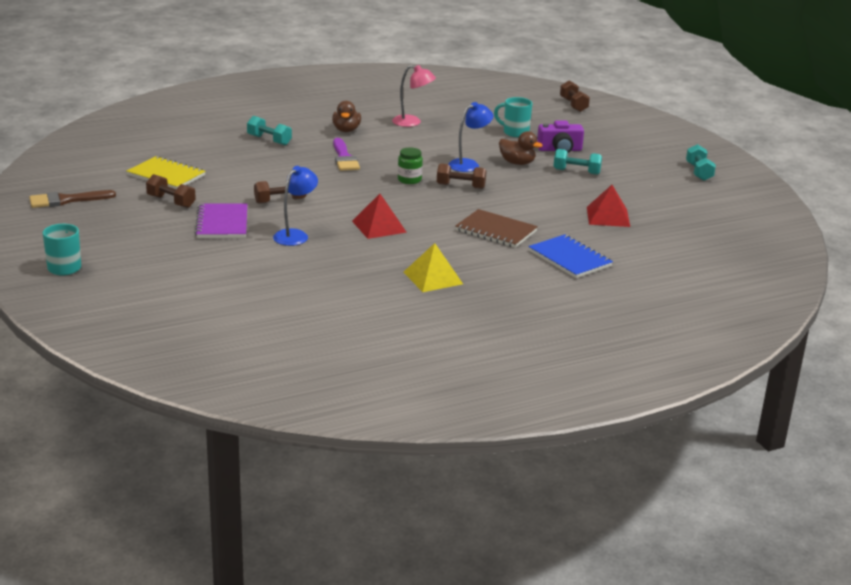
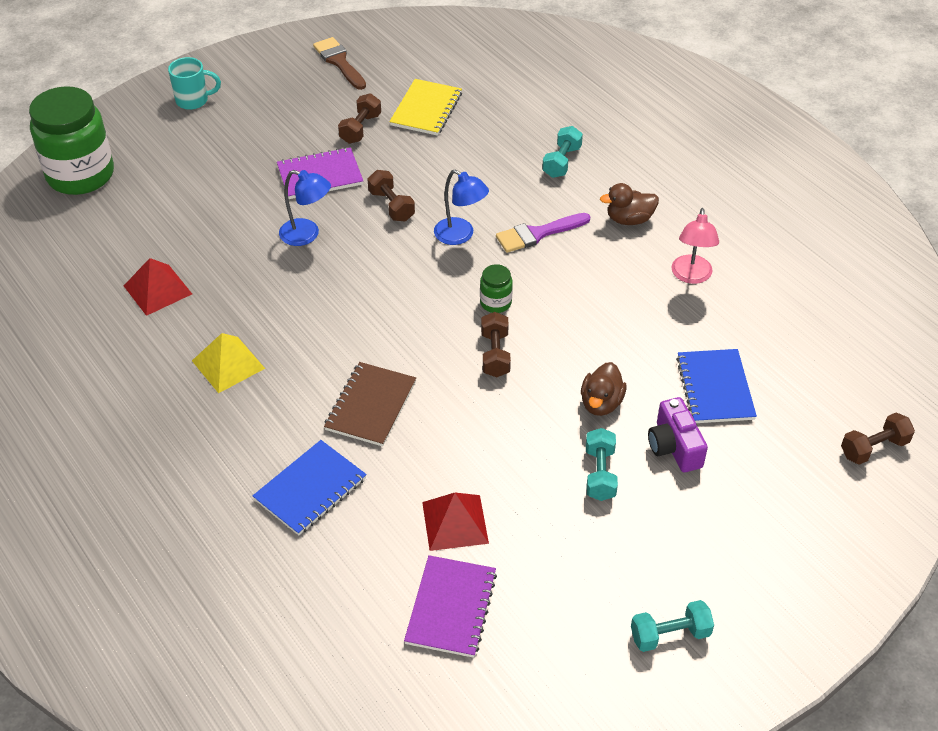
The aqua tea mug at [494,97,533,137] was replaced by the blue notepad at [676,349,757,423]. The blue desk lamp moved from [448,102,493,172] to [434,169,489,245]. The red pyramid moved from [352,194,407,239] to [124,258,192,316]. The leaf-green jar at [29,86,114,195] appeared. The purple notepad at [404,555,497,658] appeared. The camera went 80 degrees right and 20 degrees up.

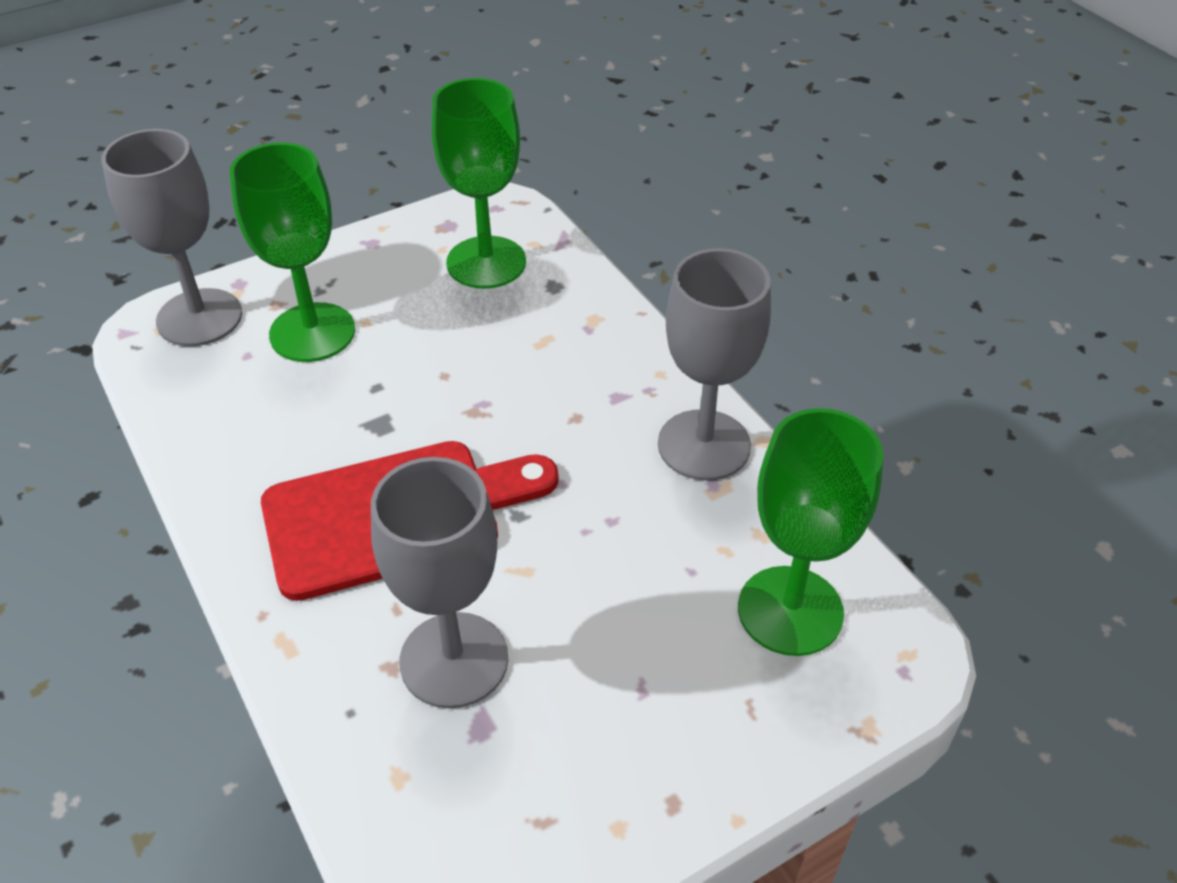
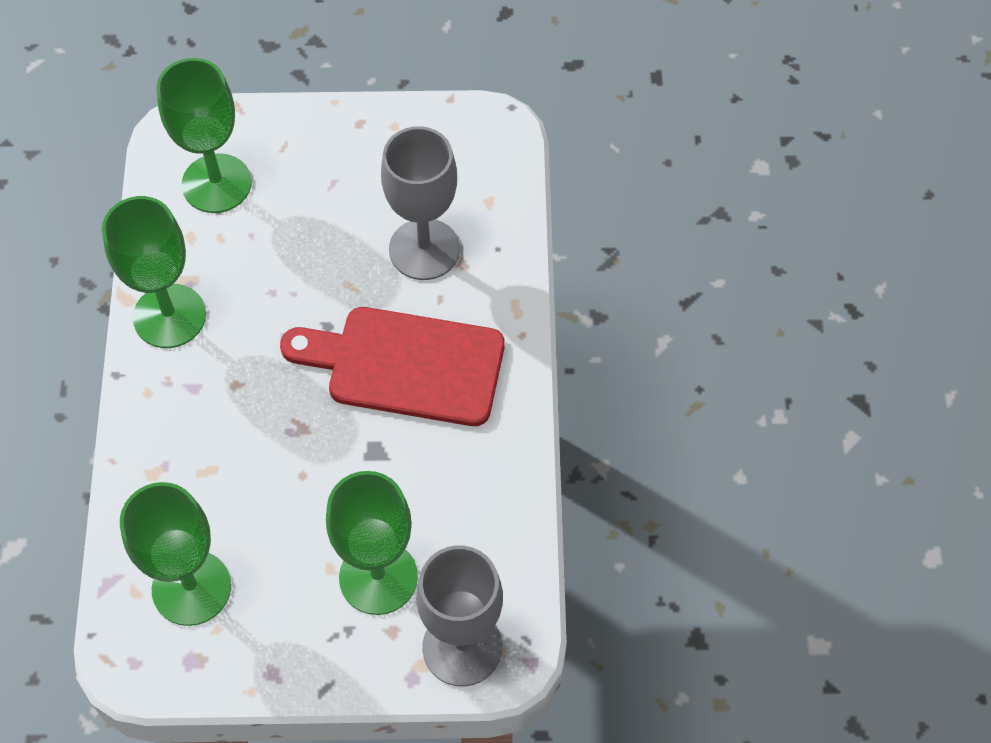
The gray goblet at [658,248,771,481] became the leaf-green goblet at [102,196,206,348]. The camera went 150 degrees left and 15 degrees up.

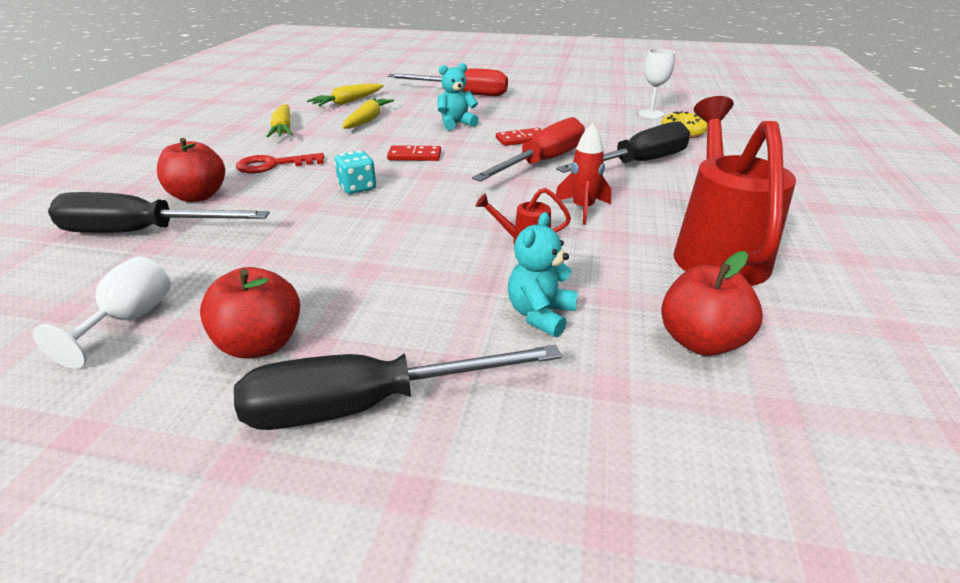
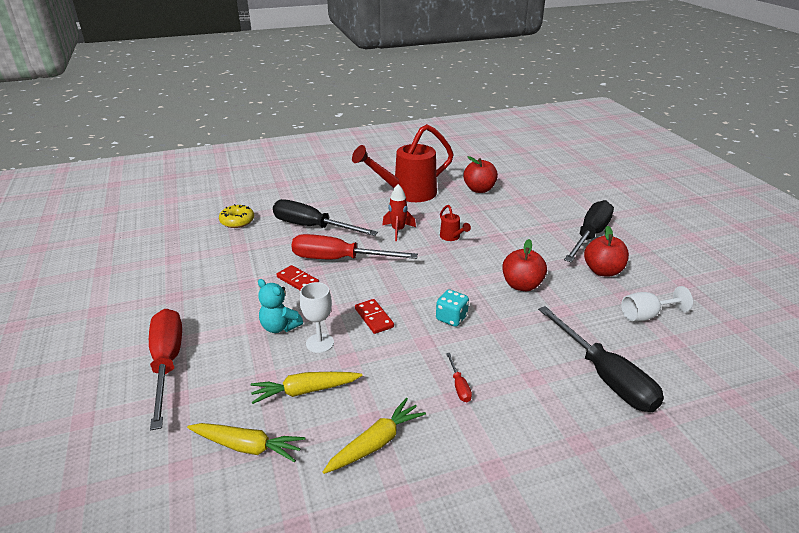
The white goblet moved from [638,49,675,118] to [300,282,334,353]. The red apple fruit moved from [157,138,225,202] to [502,239,547,291]. The red door key at [236,153,324,173] was replaced by the red hand screwdriver at [446,353,472,402]. The aqua stuffed bear at [508,212,578,337] disappeared. The ebony hand screwdriver at [234,345,562,430] turned 105 degrees counterclockwise. The camera went 120 degrees left and 0 degrees up.

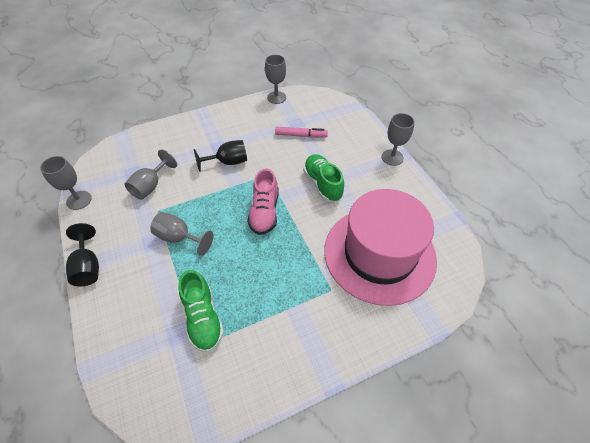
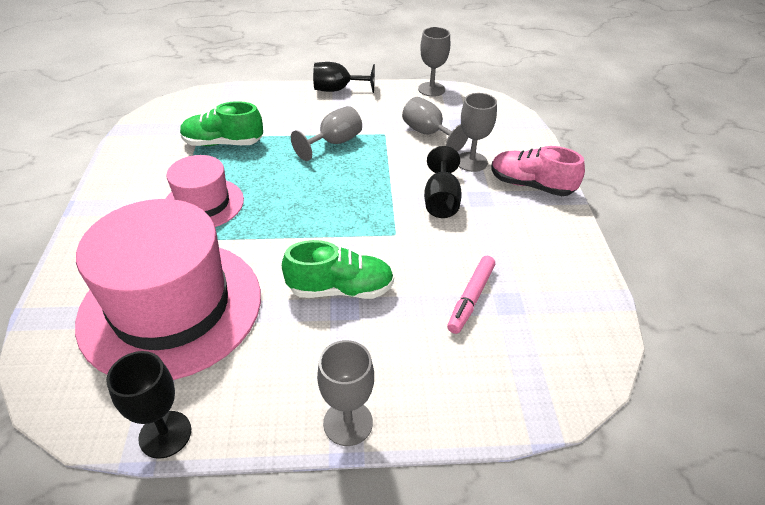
The gray goblet moved from [265,55,286,104] to [459,93,497,172]. The rosy sneaker moved from [247,168,279,235] to [491,146,585,196]. The rosy top hat at [166,155,244,227] appeared. The ebony goblet at [106,351,191,459] appeared. The camera went 110 degrees right and 10 degrees down.

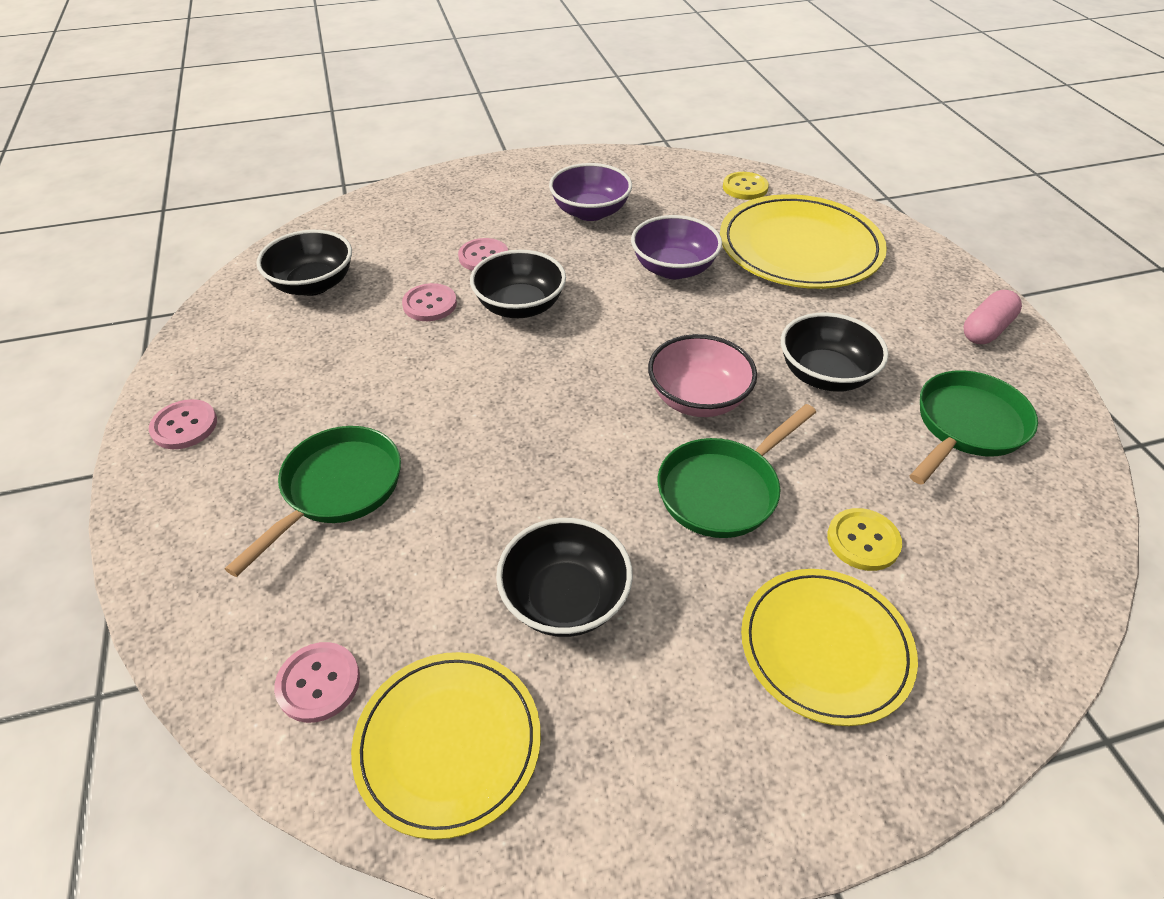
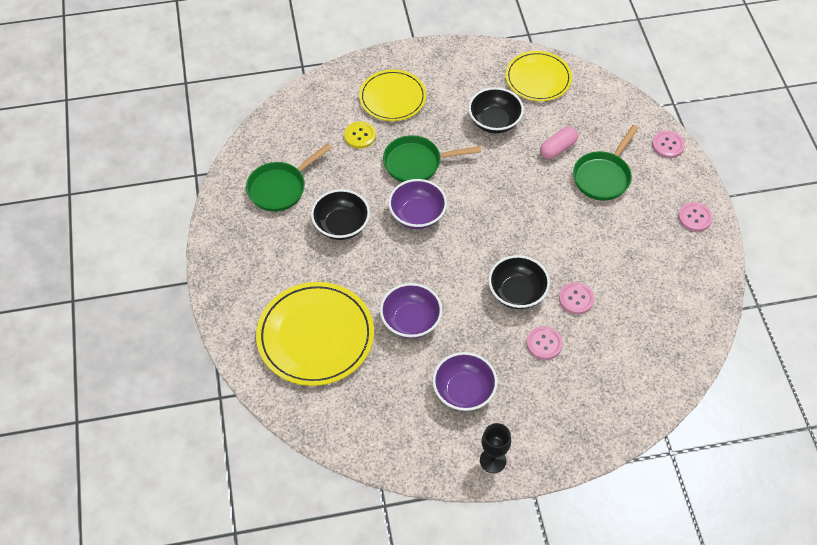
The bright yellow sewing button at [723,172,769,200] disappeared. The ebony bowl at [256,230,352,296] disappeared. The rosy pill shape moved from [964,290,1022,344] to [540,127,578,159]. The rosy bowl at [648,334,757,417] became the purple bowl at [388,179,447,229]. The leaf-green pan at [658,404,816,538] turned 150 degrees counterclockwise. The rosy sewing button moved from [274,642,360,723] to [652,131,685,158]. The ebony goblet at [480,423,511,473] appeared. The camera went 175 degrees left and 10 degrees up.

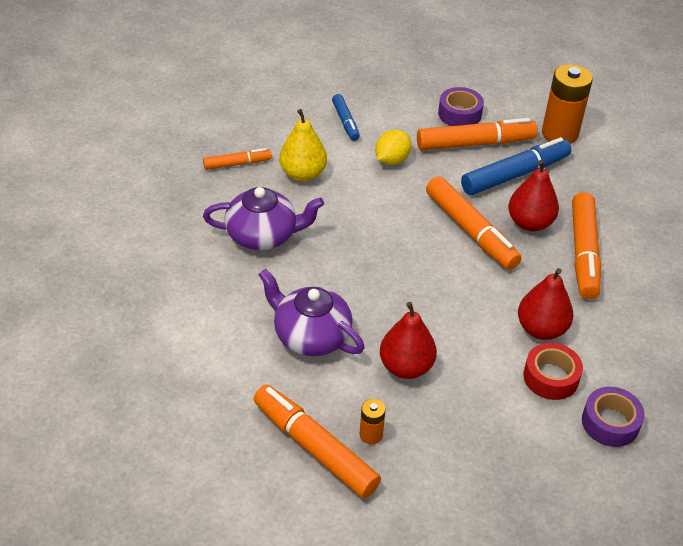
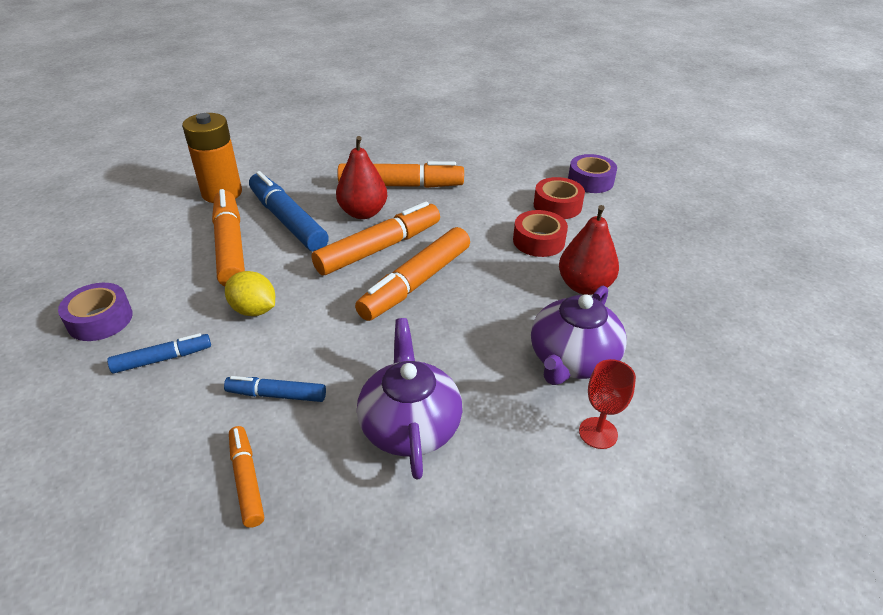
The purple roll of tape moved from [438,87,484,126] to [58,283,133,341]. The bright yellow pear fruit at [279,109,327,181] was replaced by the blue marker at [224,376,326,402]. The red pear fruit at [518,268,574,340] disappeared. The bright orange marker moved from [254,385,381,498] to [355,227,470,321]. The bright orange power cell at [360,399,386,444] disappeared. The red roll of tape at [513,210,568,257] appeared. The red goblet at [579,359,636,449] appeared. The camera went 95 degrees left and 5 degrees down.

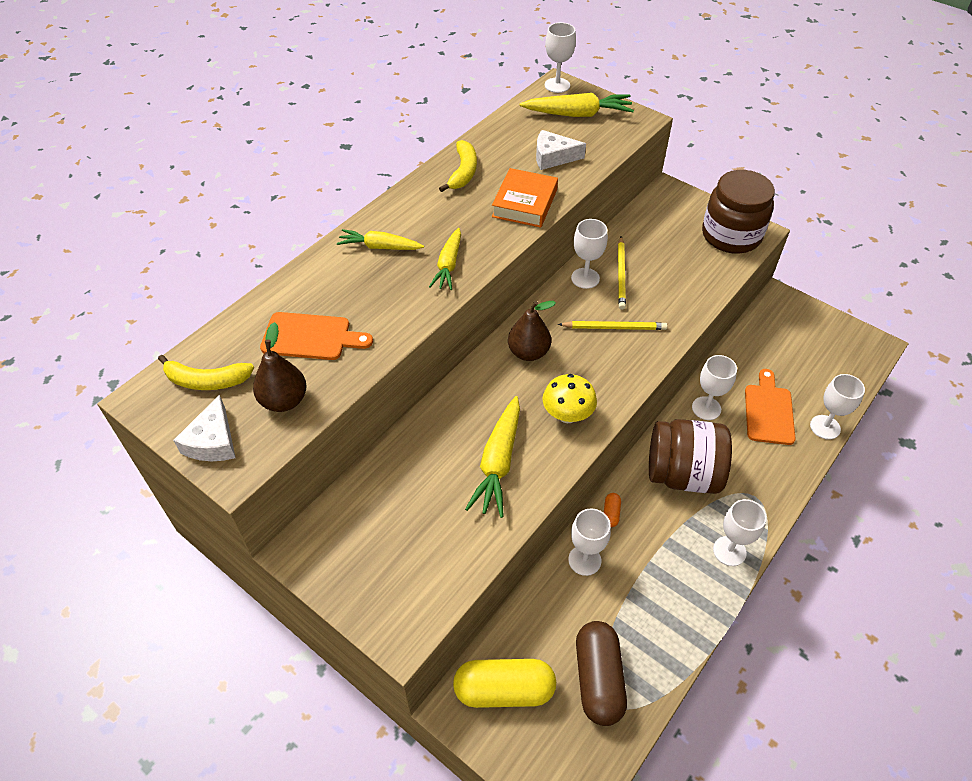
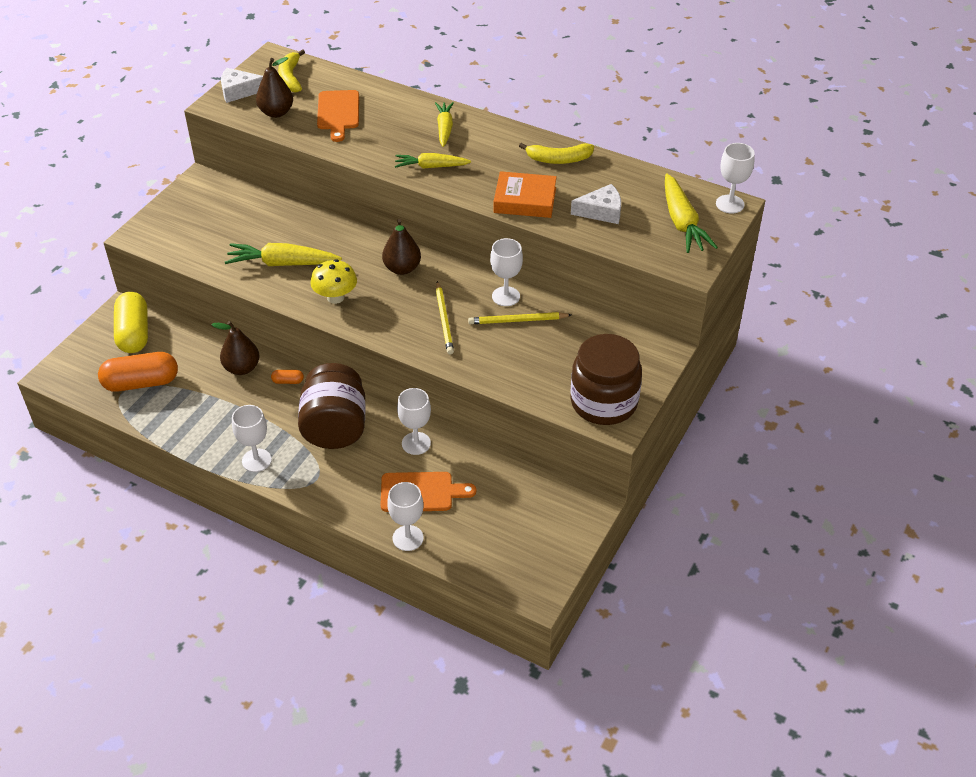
The white cheese wedge at [536,130,586,170] turned 90 degrees clockwise. The white goblet at [568,508,611,576] was replaced by the brown pear fruit at [212,321,260,375]. The brown pill shape at [576,621,627,726] became the bright orange pill shape at [98,352,178,392]. The camera went 80 degrees right and 5 degrees down.

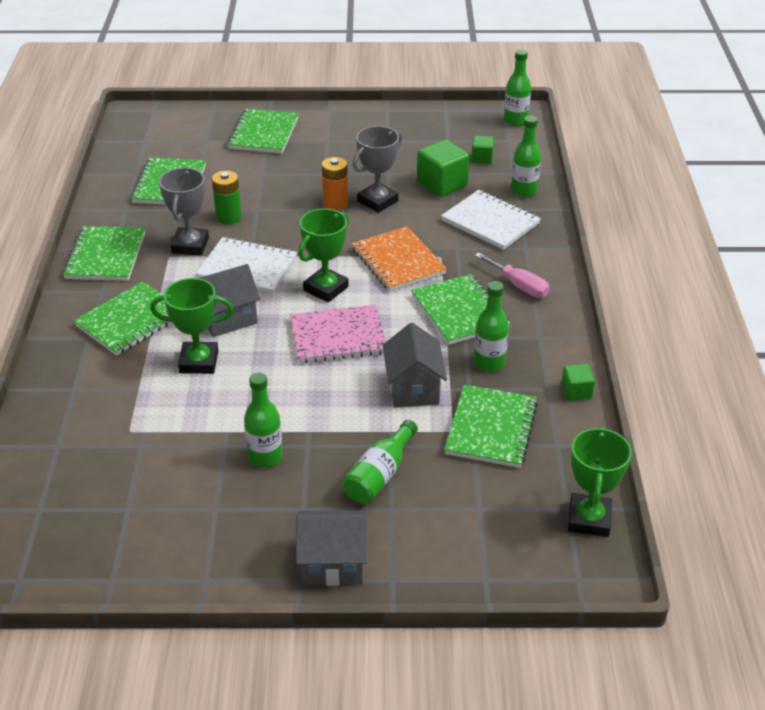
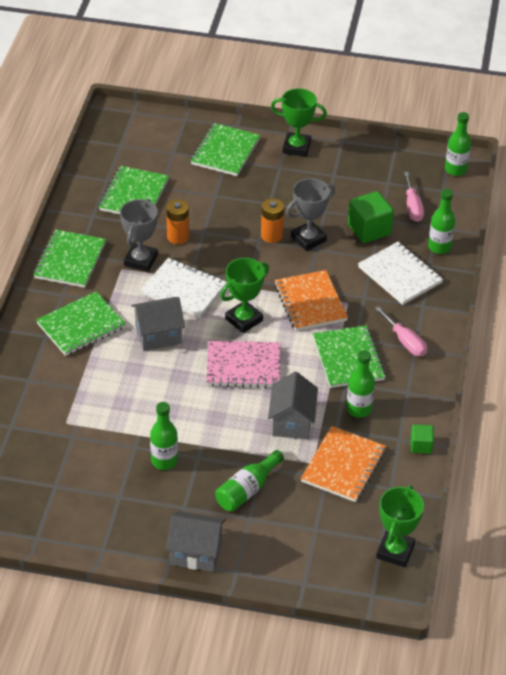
The leaf-green solid cube at [471,136,494,164] was replaced by the rosy hand screwdriver at [404,172,424,222]. The leaf-green power cell at [212,170,242,224] became the bright orange power cell at [166,199,189,244]. The leaf-green prize cup moved from [150,278,233,374] to [271,88,327,157]. The leaf-green notepad at [444,384,538,468] became the bright orange notepad at [301,426,386,502]. The camera went 10 degrees right and 5 degrees up.

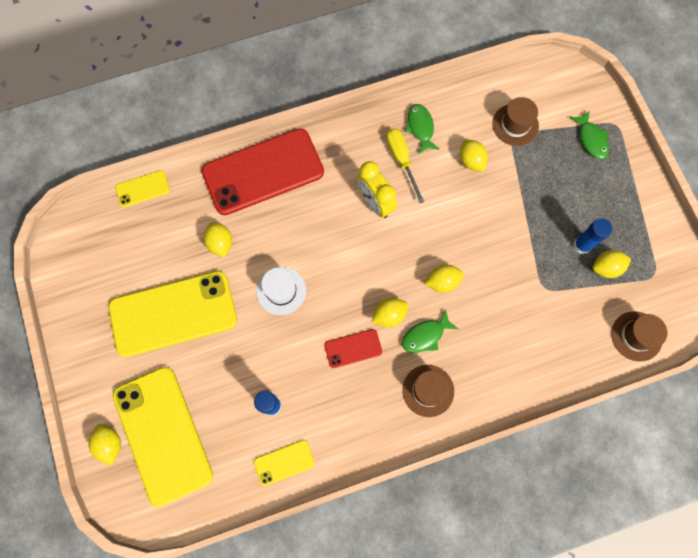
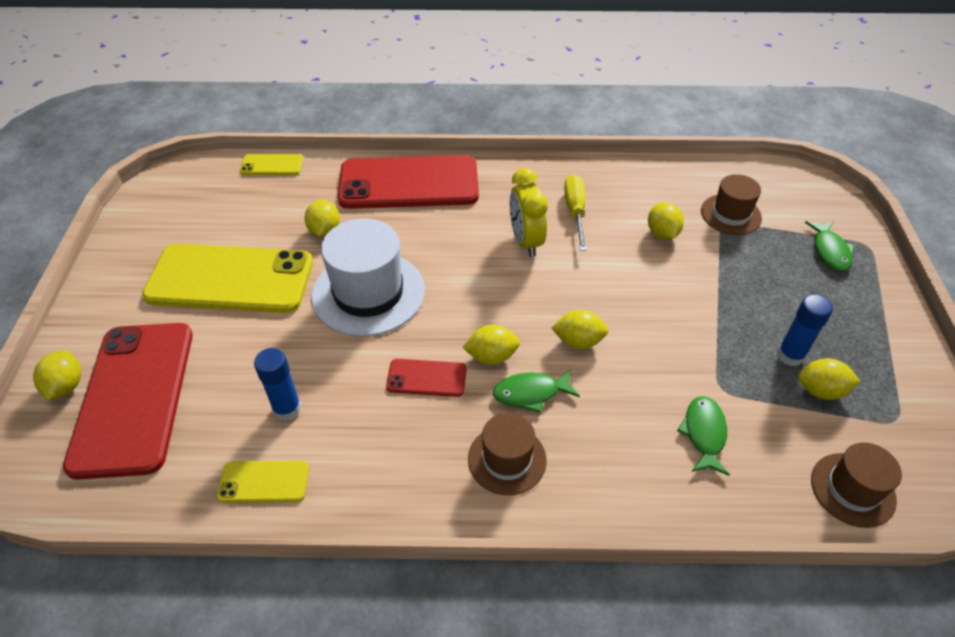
The leaf-green fish figure moved from [405,104,440,154] to [677,396,730,476]. The white top hat at [256,267,306,315] changed to 1.72 times the size. The bright yellow smartphone at [112,367,213,507] became the red smartphone at [63,323,193,480]. The camera went 20 degrees right and 25 degrees down.

